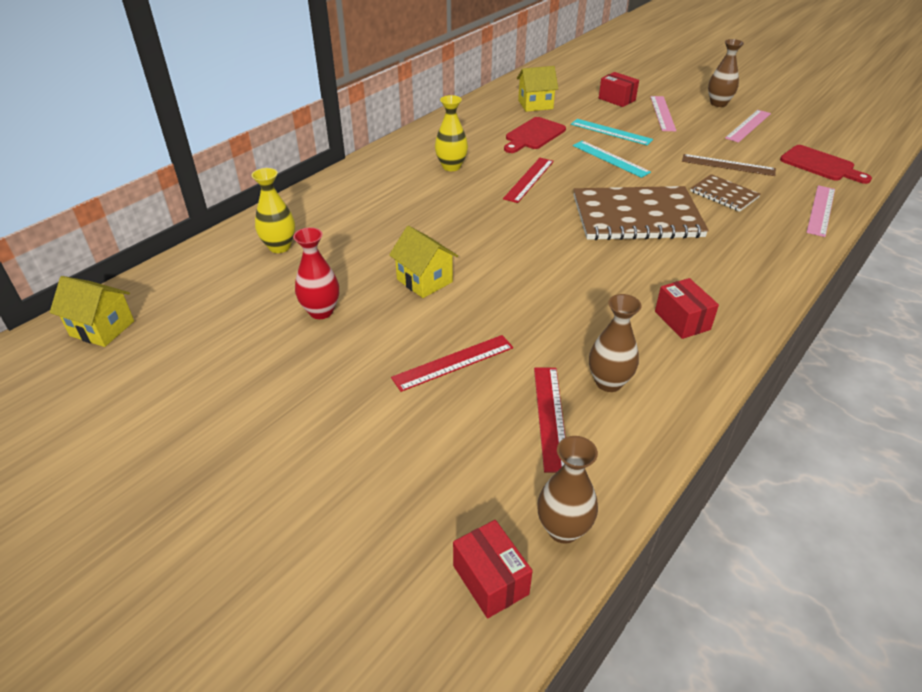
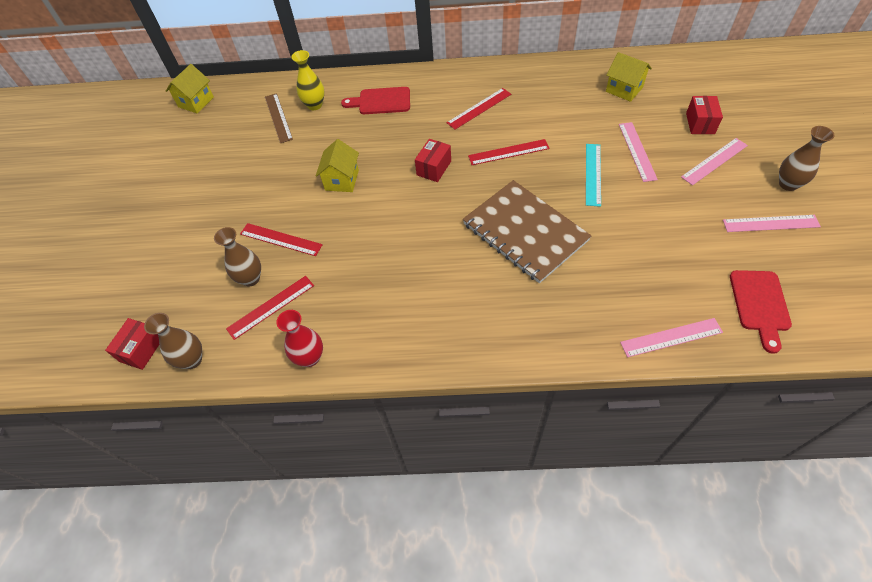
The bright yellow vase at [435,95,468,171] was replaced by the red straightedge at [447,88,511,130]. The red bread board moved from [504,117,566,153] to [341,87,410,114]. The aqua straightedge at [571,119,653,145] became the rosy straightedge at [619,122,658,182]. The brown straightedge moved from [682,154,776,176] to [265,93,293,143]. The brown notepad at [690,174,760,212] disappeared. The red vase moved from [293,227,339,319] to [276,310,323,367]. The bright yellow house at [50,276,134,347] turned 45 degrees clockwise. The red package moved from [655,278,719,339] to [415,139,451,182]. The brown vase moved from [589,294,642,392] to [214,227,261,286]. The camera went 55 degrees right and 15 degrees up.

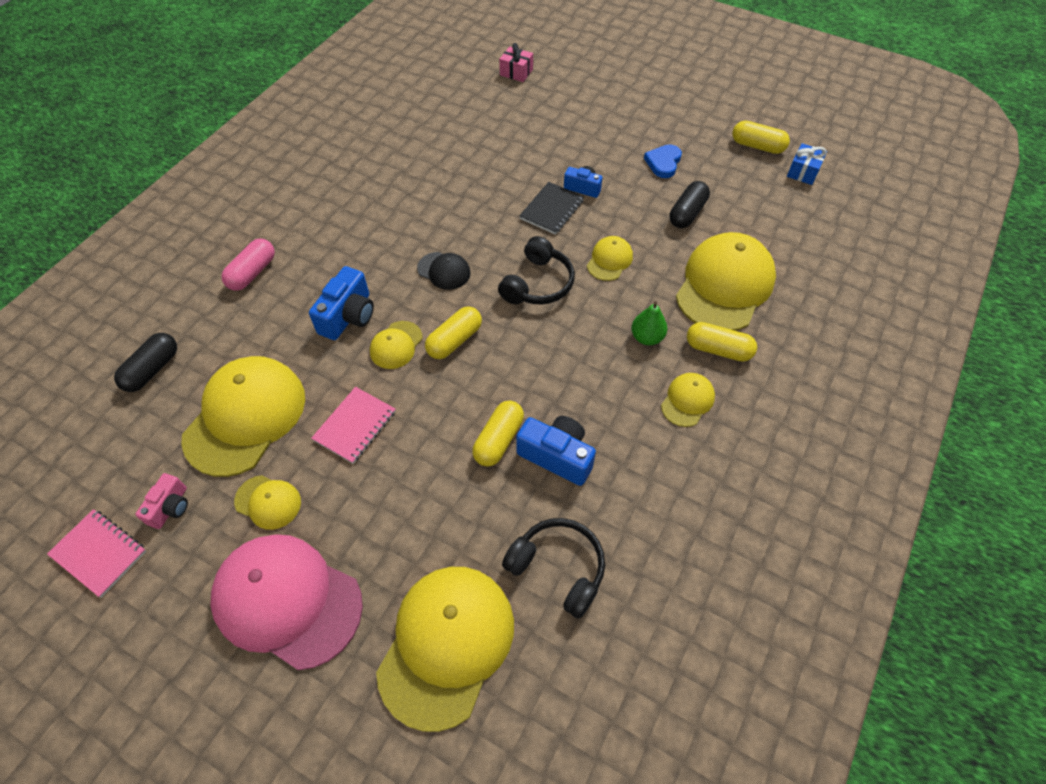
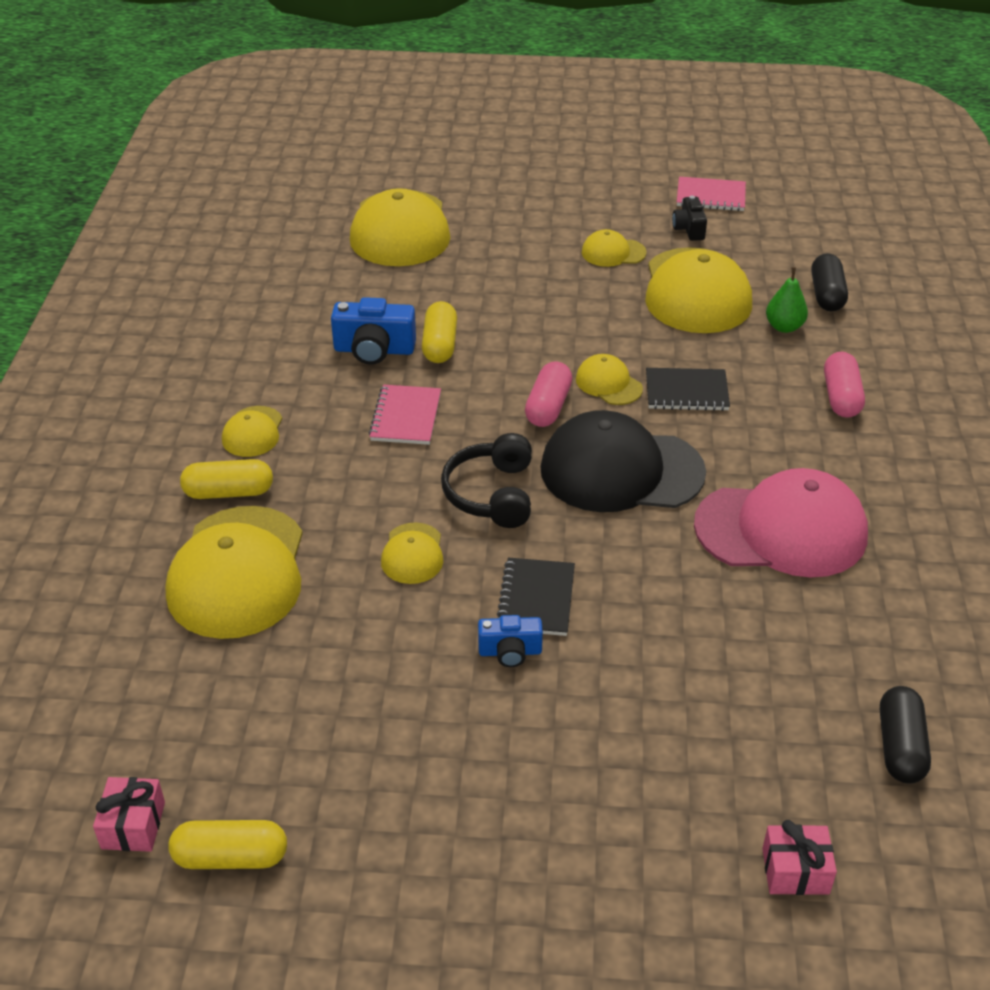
The blue present at [787,143,827,185] became the rosy present at [93,777,165,852]. The blue heart shape at [644,144,682,178] disappeared. The ebony pill shape moved from [670,181,710,228] to [880,686,931,784]. The ebony cap at [417,252,471,290] changed to 2.11 times the size. The blue camera at [309,266,374,340] was replaced by the ebony notepad at [646,368,730,411]. The leaf-green pear fruit moved from [631,301,667,345] to [766,267,808,333]. The bright yellow pill shape at [425,306,482,359] became the rosy pill shape at [525,361,572,427]. The bright yellow cap at [370,321,423,369] turned 45 degrees counterclockwise. The rosy notepad moved from [311,387,396,464] to [368,385,441,445]. The rosy camera at [135,473,188,529] became the ebony camera at [672,196,707,241]. The ebony headset at [502,518,605,619] disappeared. The rosy cap moved from [210,534,363,670] to [694,468,868,578]. The camera went 155 degrees right and 15 degrees down.

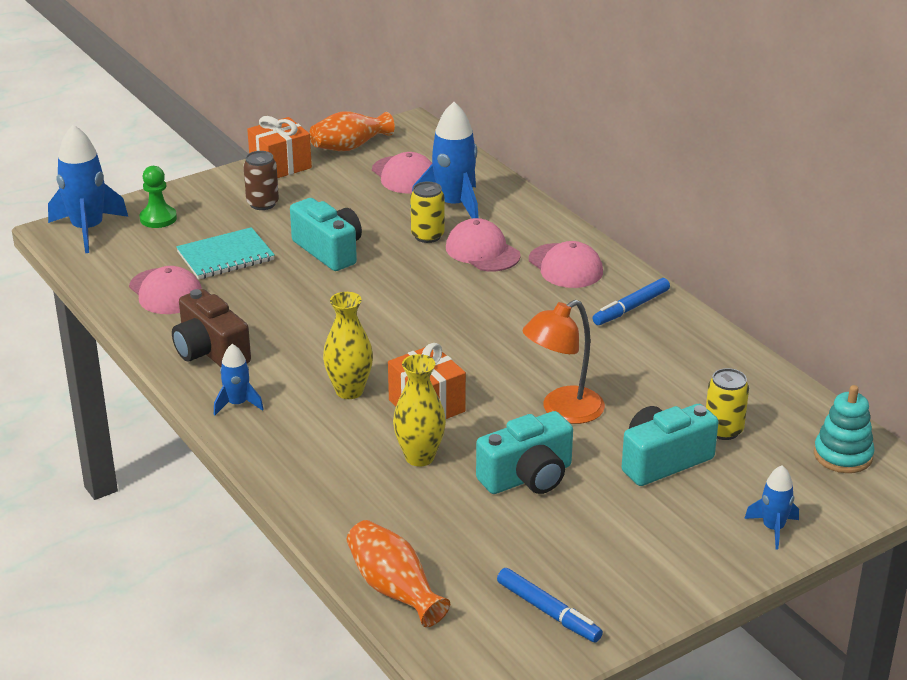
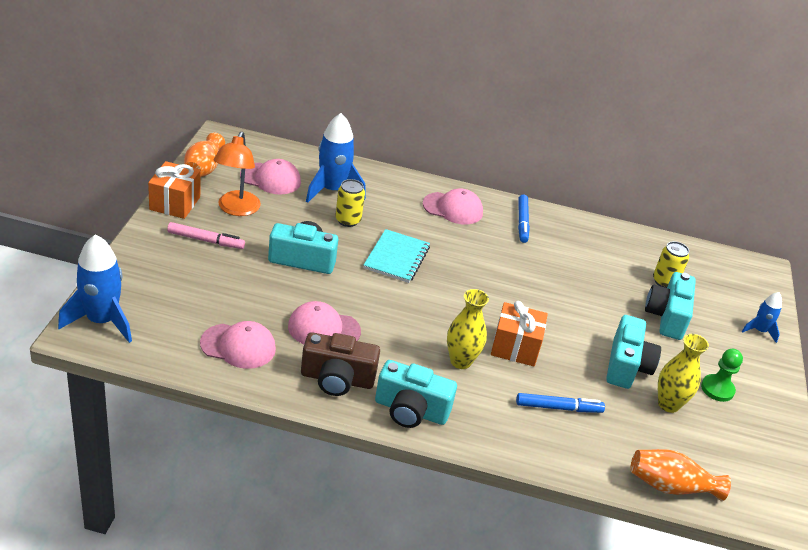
The brown can at [243,151,279,210] was replaced by the rosy marker at [167,222,245,249]. The leaf-green pawn moved from [140,166,177,228] to [701,349,743,402]. The rosy cap moved from [446,218,521,272] to [288,301,361,344]. The aqua notepad moved from [176,227,275,279] to [364,229,430,283]. The bright orange desk lamp moved from [523,300,605,424] to [214,131,261,216]. The blue rocket at [214,344,264,416] was replaced by the aqua camera at [375,360,457,428]. The bright yellow vase moved from [393,354,446,467] to [658,334,709,413]. The aqua ring stacker at [814,385,875,473] disappeared. The blue marker moved from [497,568,603,642] to [516,393,605,413]. The camera went 50 degrees left and 5 degrees up.

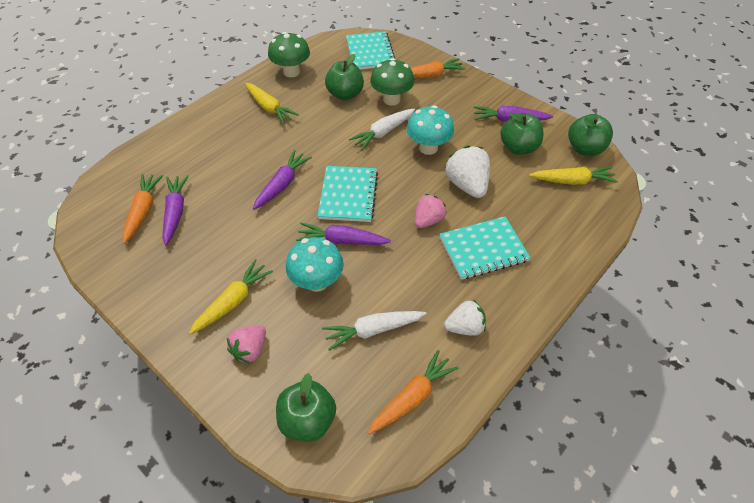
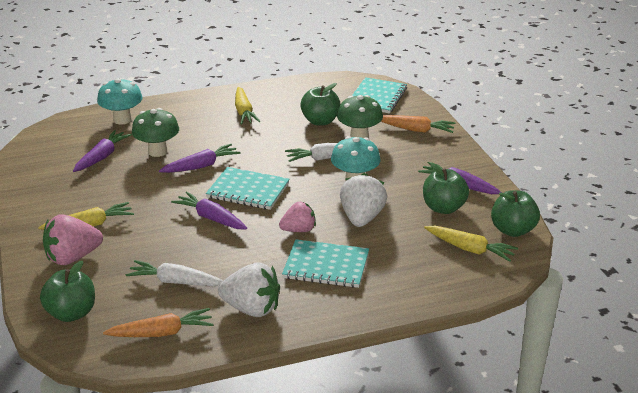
The leaf-green toadstool moved from [268,32,310,77] to [132,108,179,157]. The aqua notepad at [318,166,378,222] turned 75 degrees clockwise. The bright orange carrot at [123,174,163,244] disappeared. The aqua toadstool moved from [286,237,344,292] to [97,78,143,124]. The white strawberry at [444,299,486,336] changed to 1.53 times the size. The rosy strawberry at [227,325,266,364] changed to 1.53 times the size. The camera went 30 degrees right and 20 degrees down.

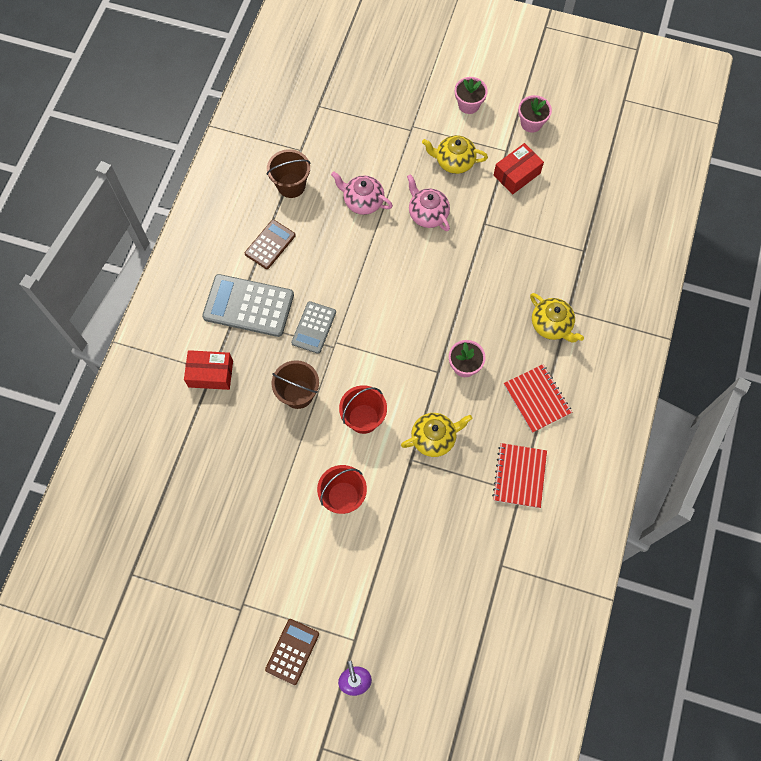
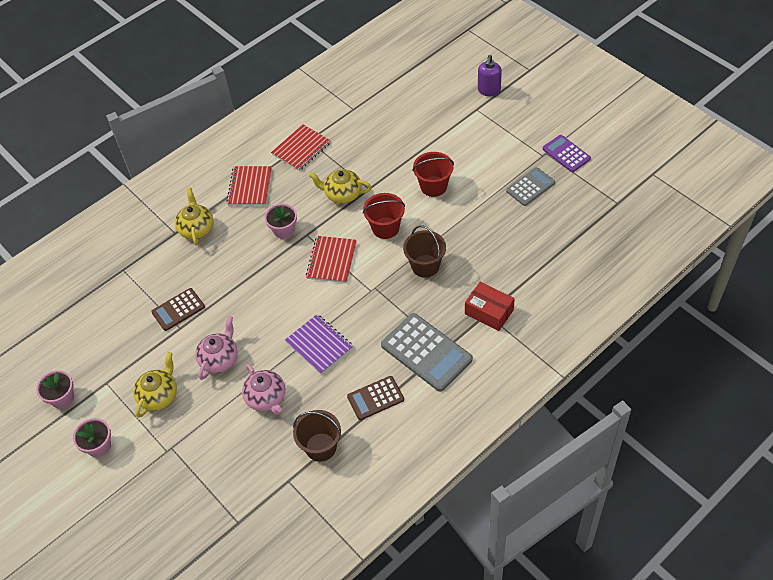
The bright yellow teapot at [422,135,488,174] turned 105 degrees counterclockwise. The red package at [493,143,544,194] disappeared. The rosy teapot at [407,174,450,231] turned 150 degrees counterclockwise. The gray pocket calculator moved from [291,301,336,354] to [506,167,555,206]. The brown pocket calculator moved from [265,619,319,685] to [151,288,205,331]. The purple pocket calculator at [543,135,591,172] appeared. The red notepad at [306,236,357,283] appeared. The purple notepad at [285,314,353,374] appeared. The camera went 145 degrees left and 15 degrees down.

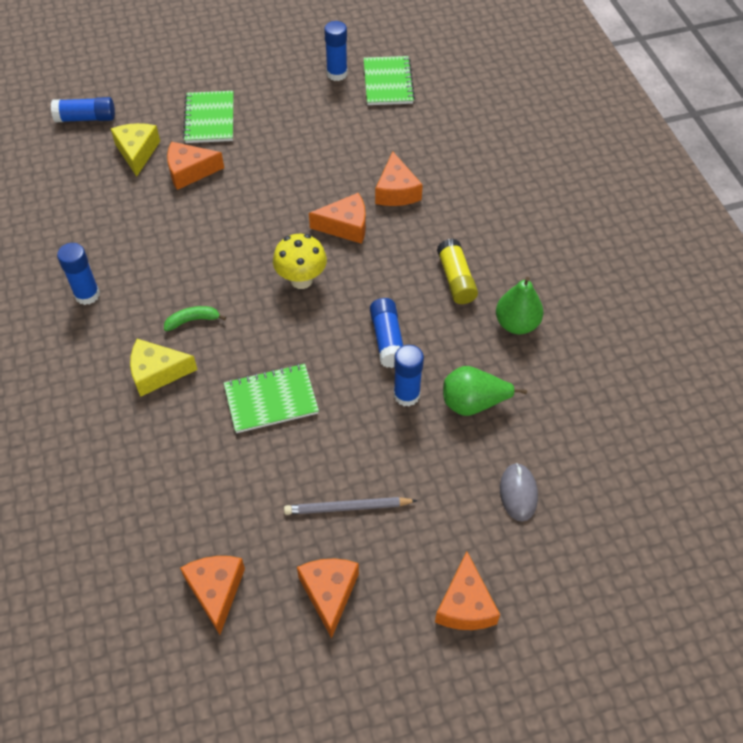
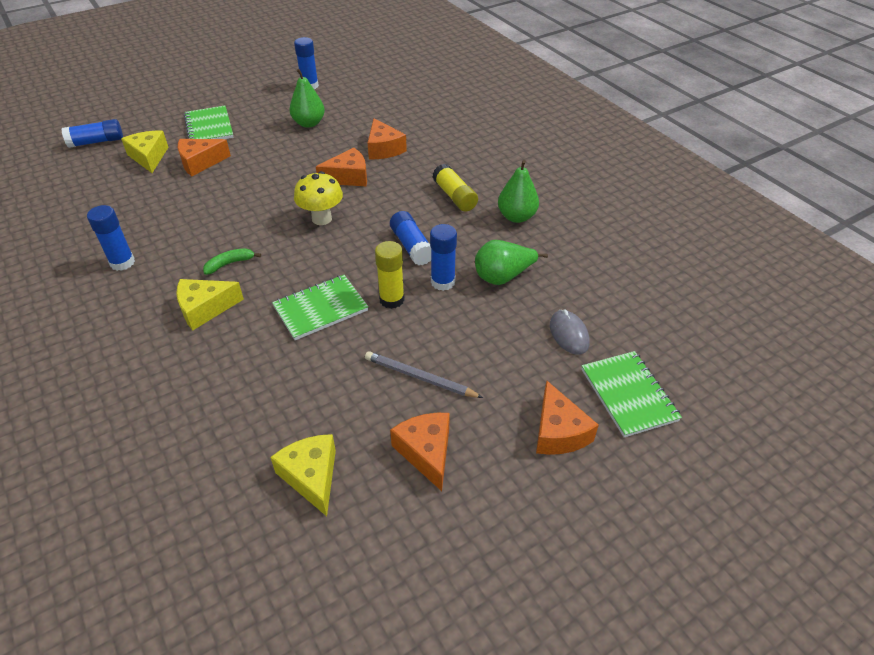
The leaf-green notepad moved from [363,56,415,105] to [581,351,682,437]. The gray lead pencil at [284,497,418,515] turned 45 degrees clockwise. The bright orange cheese wedge at [180,556,245,635] became the bright yellow cheese wedge at [270,434,336,516]. The leaf-green pear fruit at [290,69,325,128] appeared. The bright yellow glue stick at [375,241,405,309] appeared. The camera went 15 degrees left and 10 degrees down.

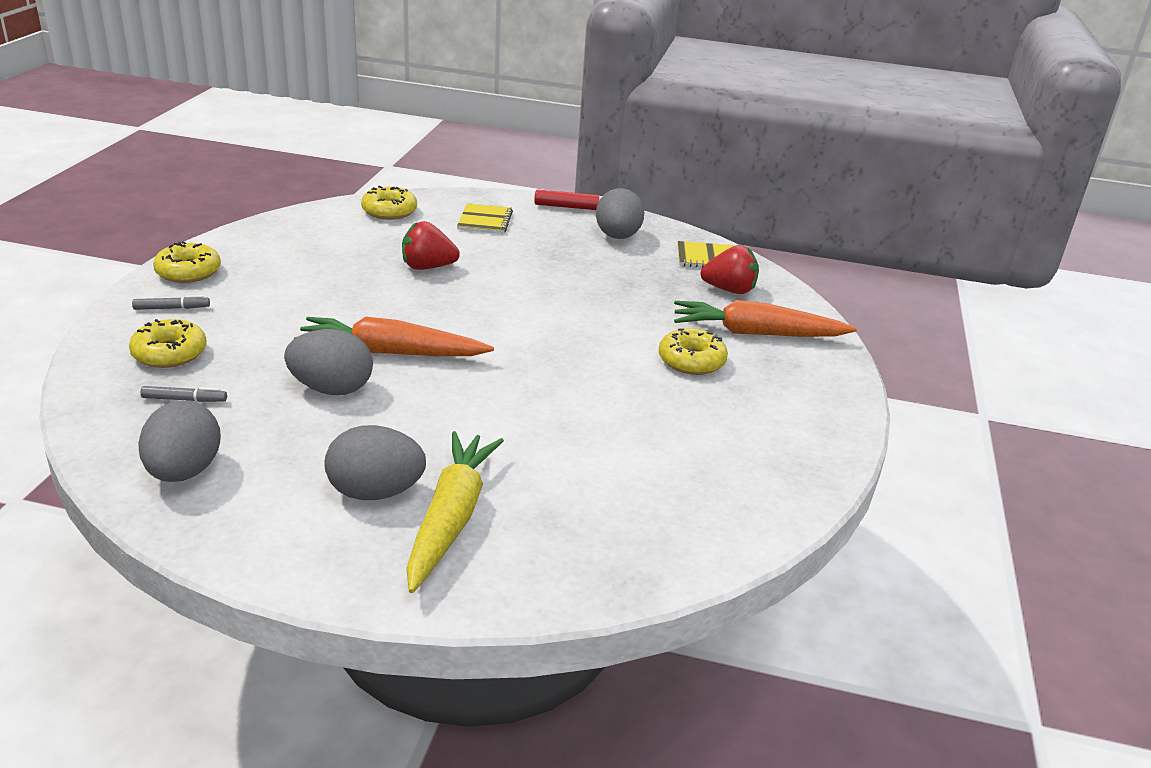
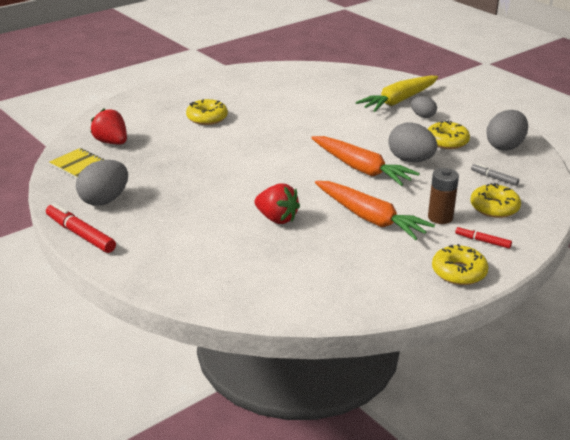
The bright yellow glazed donut moved from [361,186,417,220] to [428,120,470,149]. The bright yellow notepad at [457,203,513,234] disappeared. The gray marker at [132,295,210,310] became the red marker at [455,226,512,249]. The bright orange carrot moved from [674,300,857,337] to [315,181,435,240]. The gray egg at [324,425,426,500] changed to 0.59 times the size. The brown power cell at [428,168,459,224] appeared. The camera went 140 degrees left and 0 degrees up.

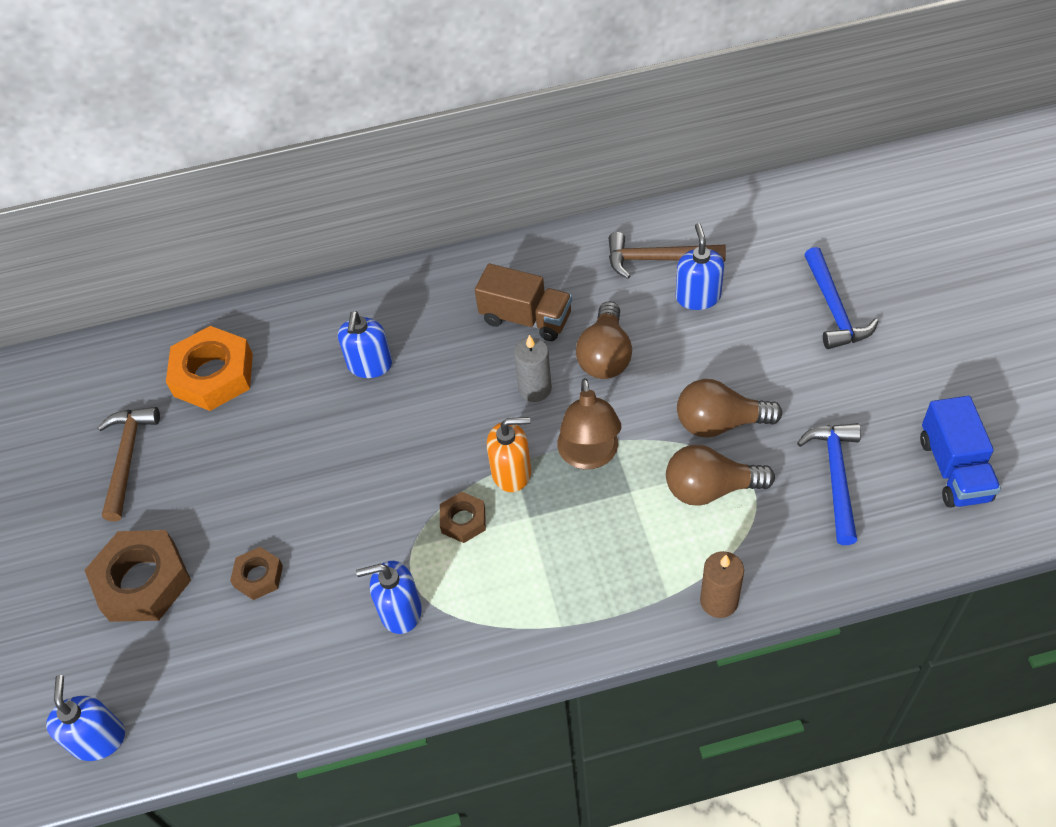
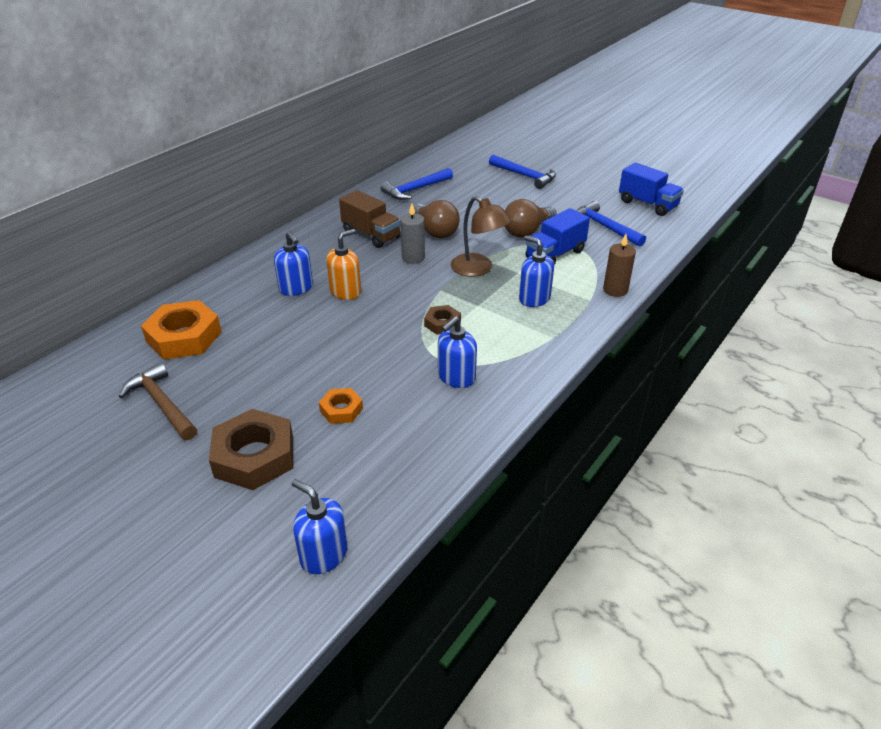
The blue soap dispenser moved from [676,223,724,310] to [519,235,554,307]. The brown hammer at [609,232,726,279] became the blue hammer at [381,168,453,200]. The brown lorry at [475,264,572,341] turned 60 degrees clockwise. The bright orange soap dispenser moved from [487,417,531,492] to [326,229,361,300]. The brown lightbulb at [666,445,775,506] was replaced by the blue lorry at [525,208,590,265]. The brown nut at [230,547,283,600] became the bright orange nut at [319,388,363,424]. The camera went 45 degrees left and 15 degrees down.

